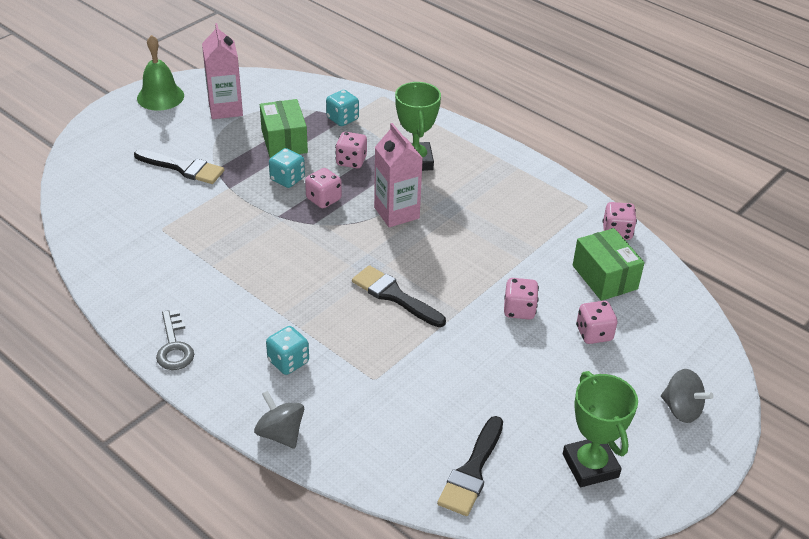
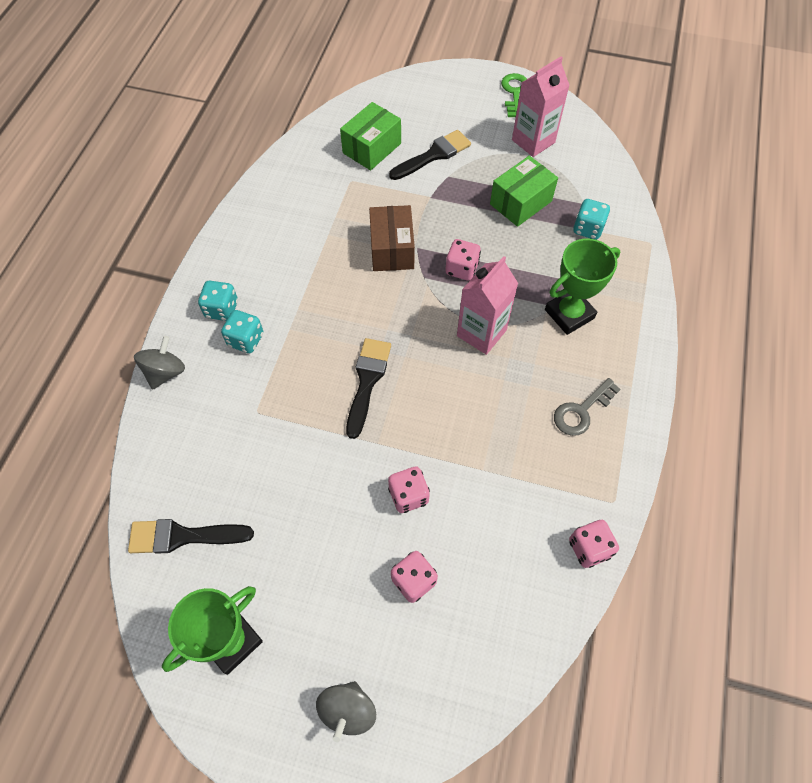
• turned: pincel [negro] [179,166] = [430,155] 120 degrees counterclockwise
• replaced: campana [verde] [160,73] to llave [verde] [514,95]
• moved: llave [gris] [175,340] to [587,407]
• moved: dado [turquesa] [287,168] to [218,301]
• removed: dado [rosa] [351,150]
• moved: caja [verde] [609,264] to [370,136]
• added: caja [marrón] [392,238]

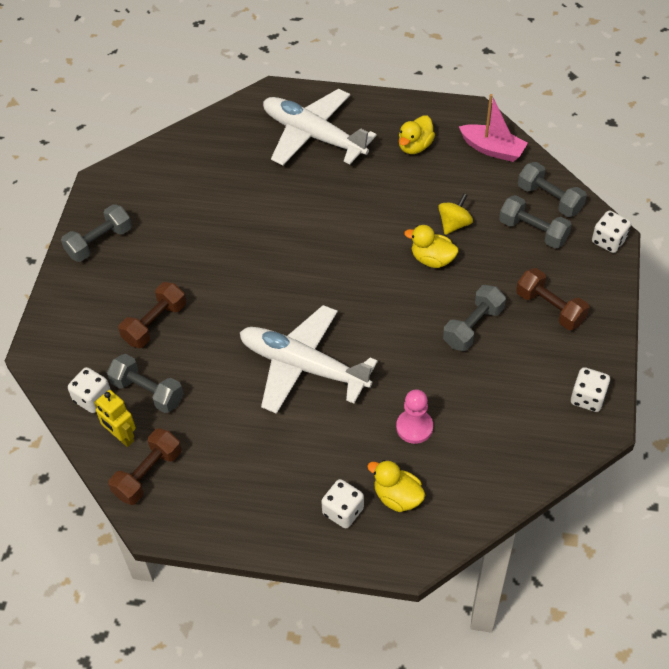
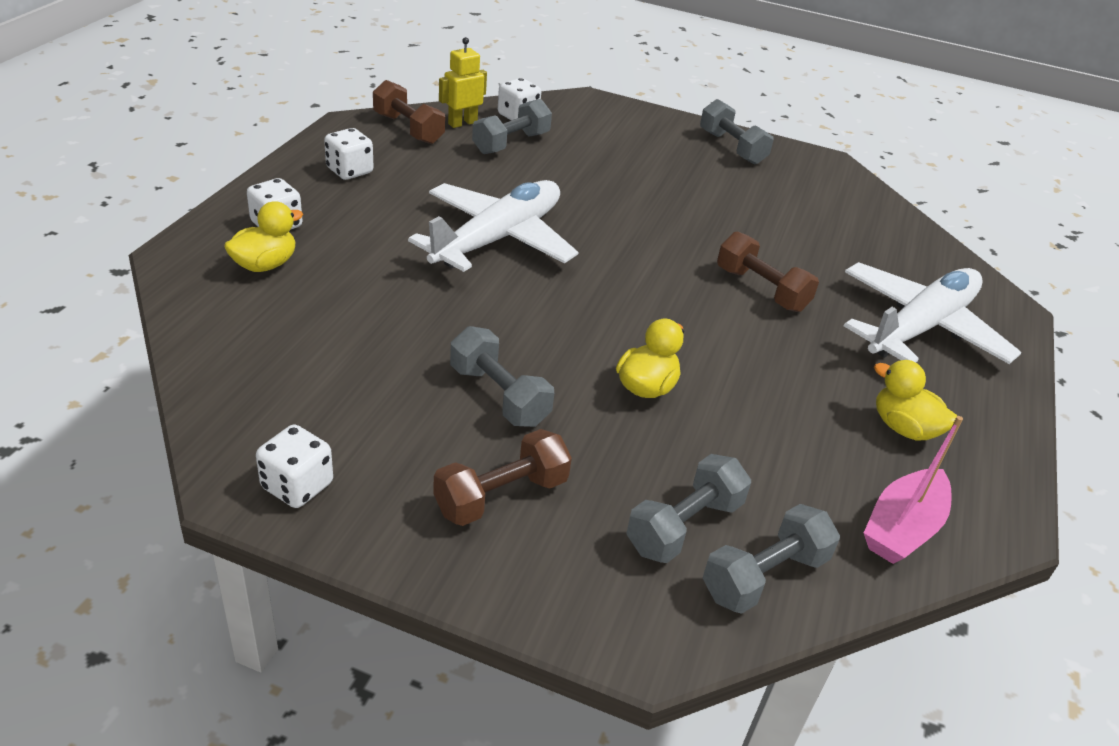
• moved: mancuerna [marrón] [152,315] to [768,271]
• removed: peón [rosa] [414,416]
• removed: peonza [amarillo] [455,214]
• moved: dado [blanco] [611,232] to [348,154]

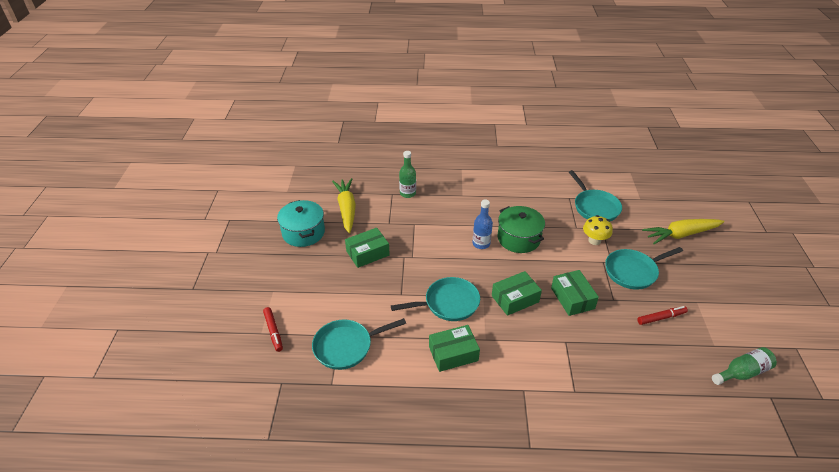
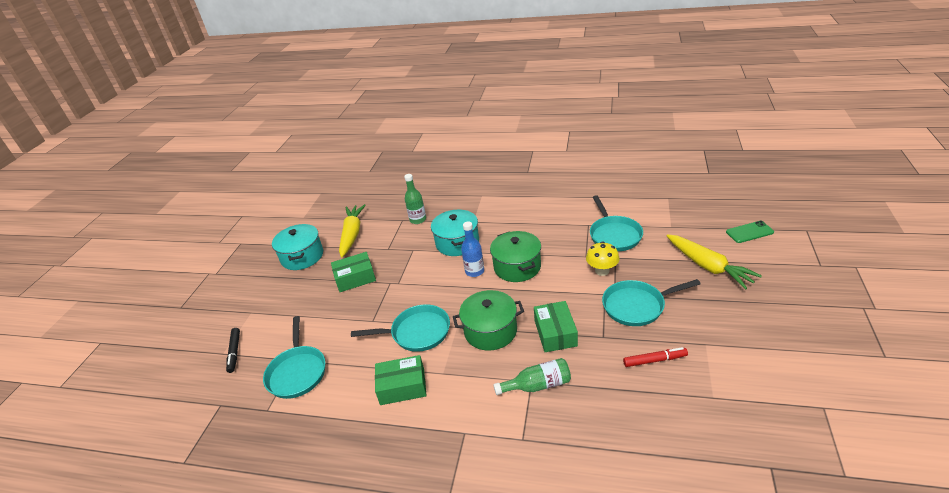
• recoloured: rotulador [rojo] [273,329] to rotulador [negro] [233,350]
• turned: sartén [turquesa] [359,344] = [294,357] 90 degrees counterclockwise
• replaced: caja [verde] [517,293] to olla [verde] [488,320]
• turned: zanahoria [amarillo] [683,231] = [714,261] 120 degrees counterclockwise
• moved: botella [verde] [744,366] to [532,376]
• added: olla [turquesa] [455,233]
• added: móvil [verde] [750,232]

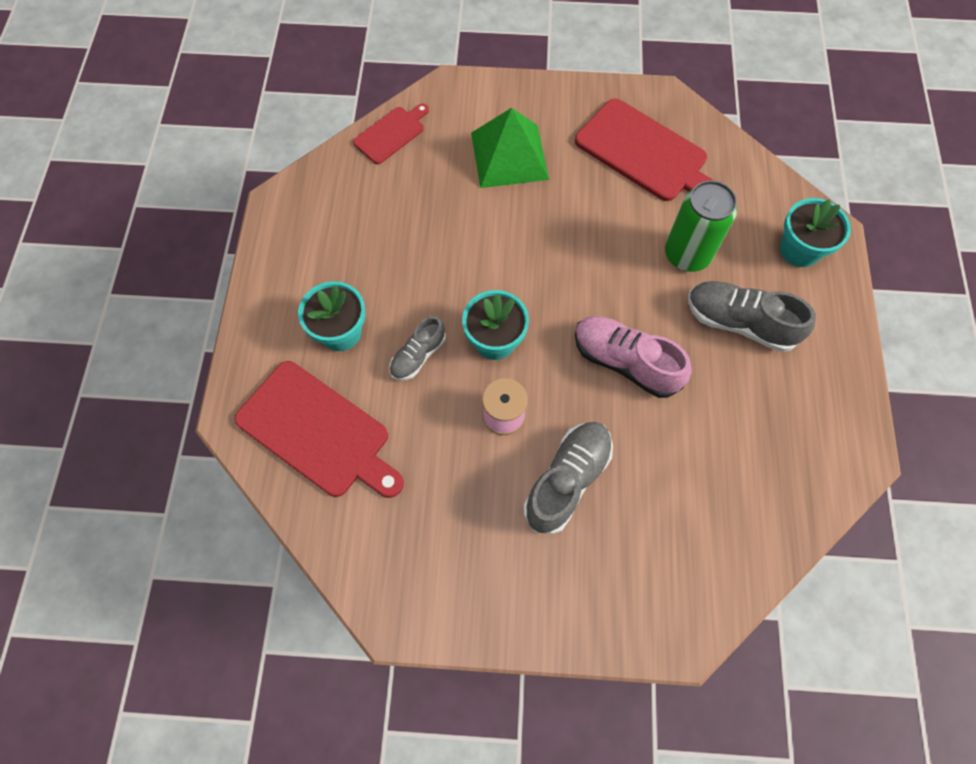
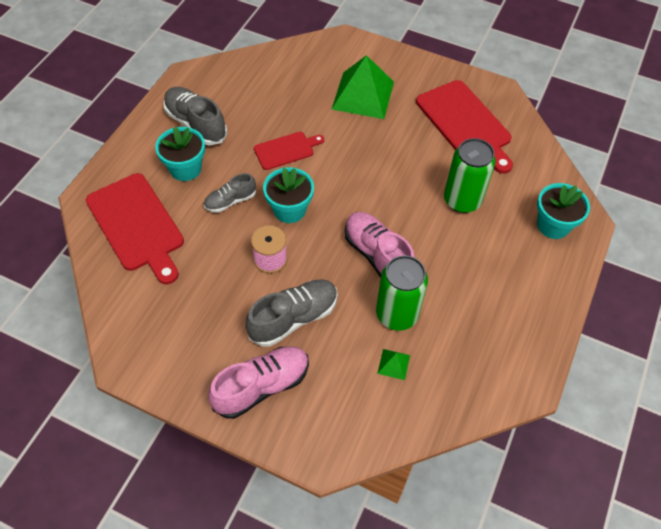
• moved: tabla de cortar [rojo] [391,134] to [289,151]
• moved: zapato [gris] [752,316] to [195,116]
• added: zapato [rosa] [258,382]
• added: lata [verde] [402,293]
• added: pirámide [verde] [393,364]

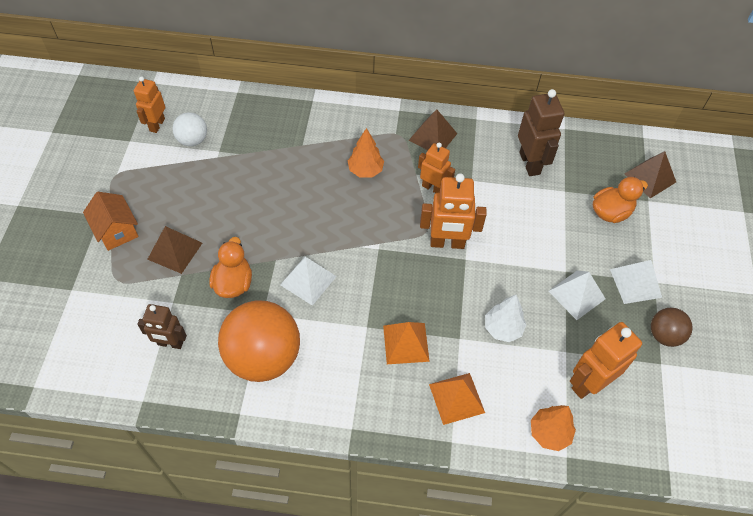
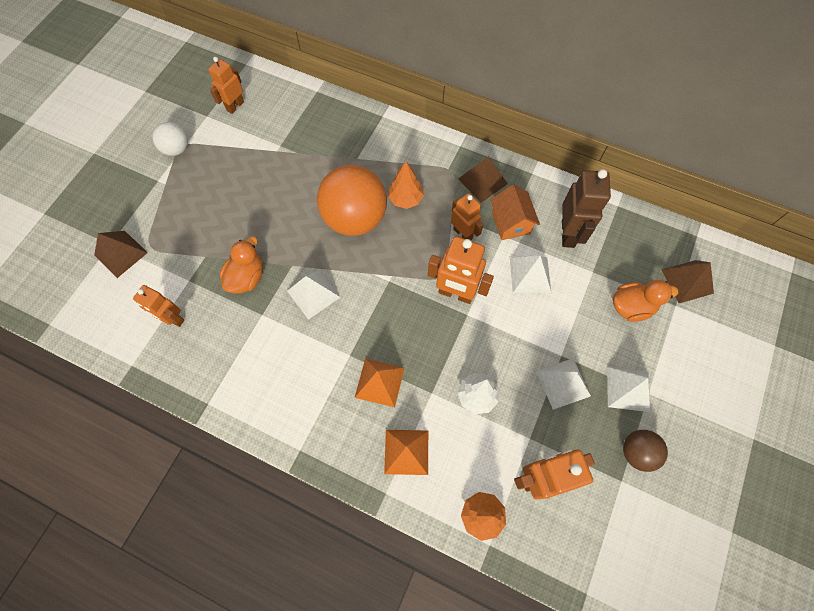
• moved: casa [naranja] [110,221] to [515,212]
• recoloured: robot [marrón] [162,326] to robot [naranja] [159,306]
• moved: pirámide [marrón] [174,250] to [121,254]
• moved: pelota [blanco] [189,129] to [170,139]
• moved: pelota [naranja] [259,341] to [352,200]
• added: pirámide [blanco] [530,274]

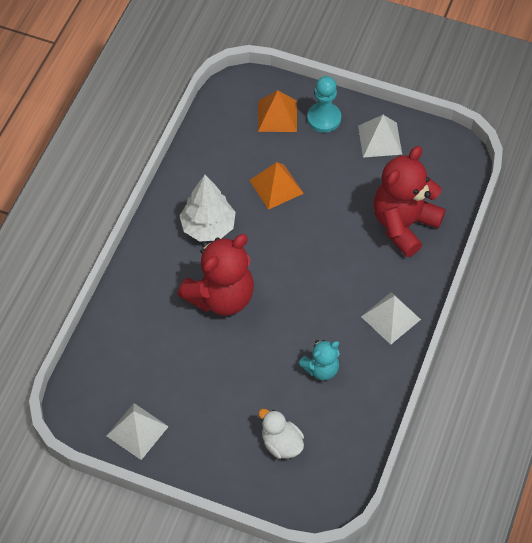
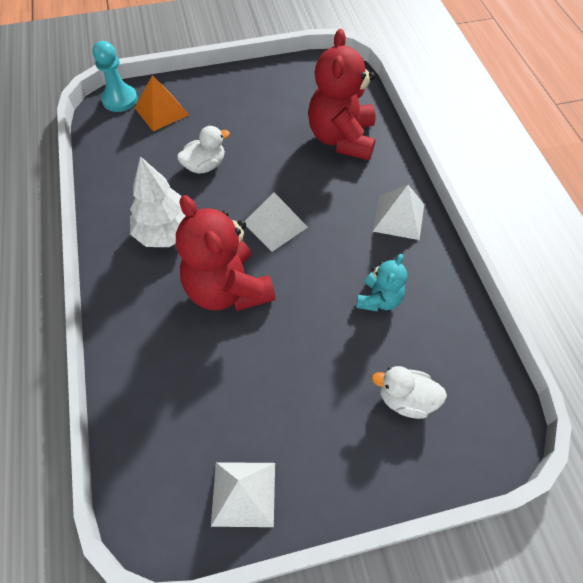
• turned: osito [rojo] [215,274] = [226,253] 135 degrees clockwise
• replaced: pirámide [naranja] [276,186] to pato [blanco] [203,150]
• moved: peón [turquesa] [324,104] to [115,76]
• moved: pirámide [blanco] [380,136] to [276,222]

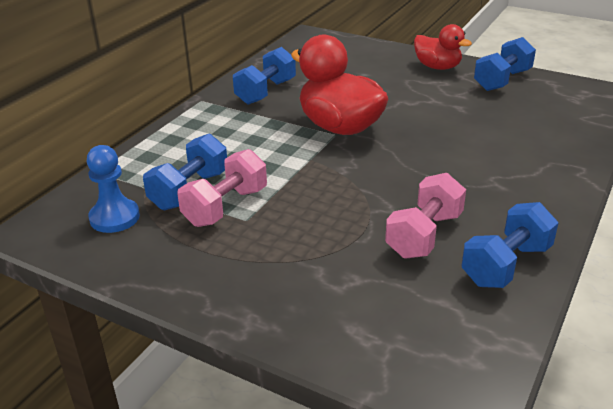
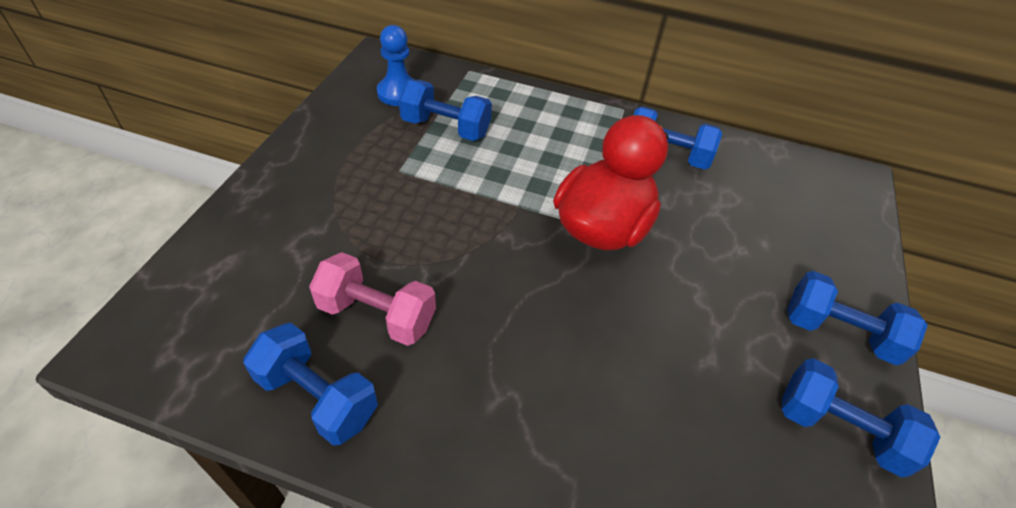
• removed: mancuerna [rosa] [222,188]
• replaced: pato [rojo] [443,47] to mancuerna [azul] [857,318]

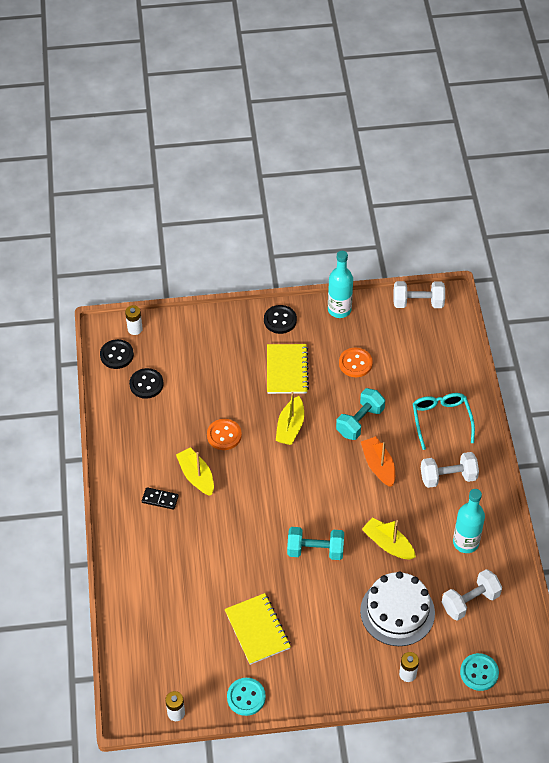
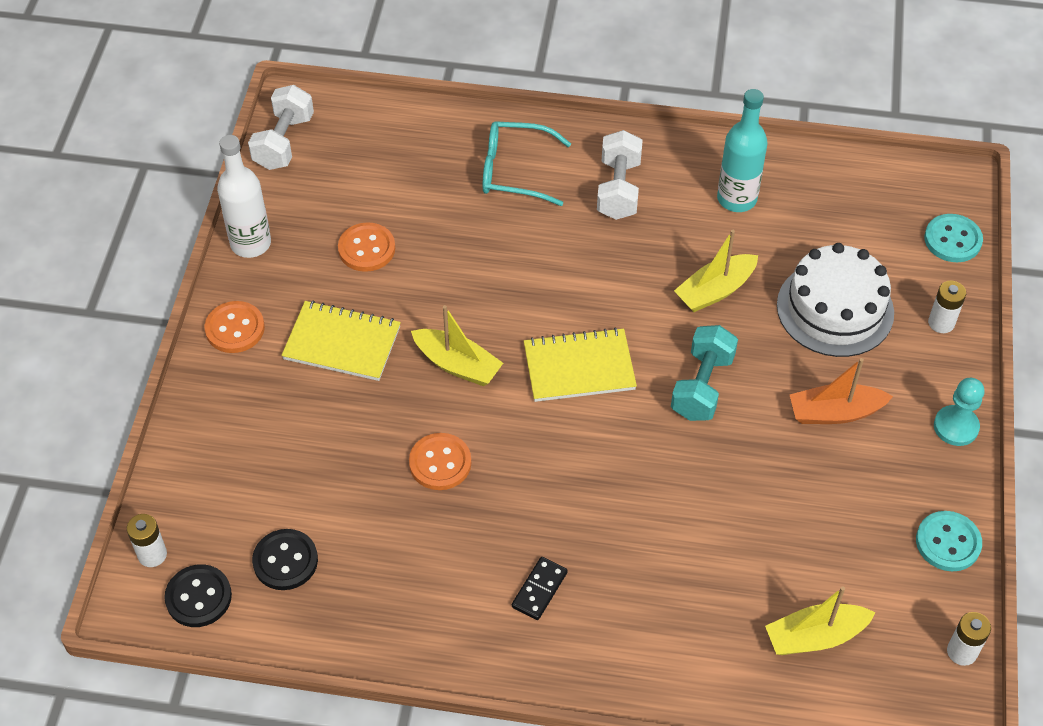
• moved: barco [amarillo] [195,471] to [820,620]
• moved: cuaderno [amarillo] [257,629] to [580,364]
• recoloured: botón [negro] [280,319] to botón [naranja] [235,327]
• recoloured: botella [turquesa] [340,284] to botella [blanco] [244,196]
• removed: mancuerna [turquesa] [360,414]
• moved: barco [naranja] [378,461] to [841,391]
• removed: mancuerna [blanco] [472,595]
• added: peón [turquesa] [959,412]

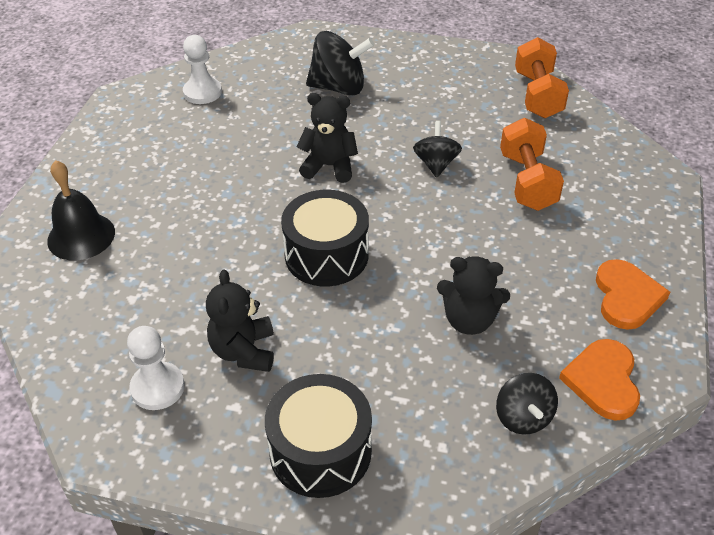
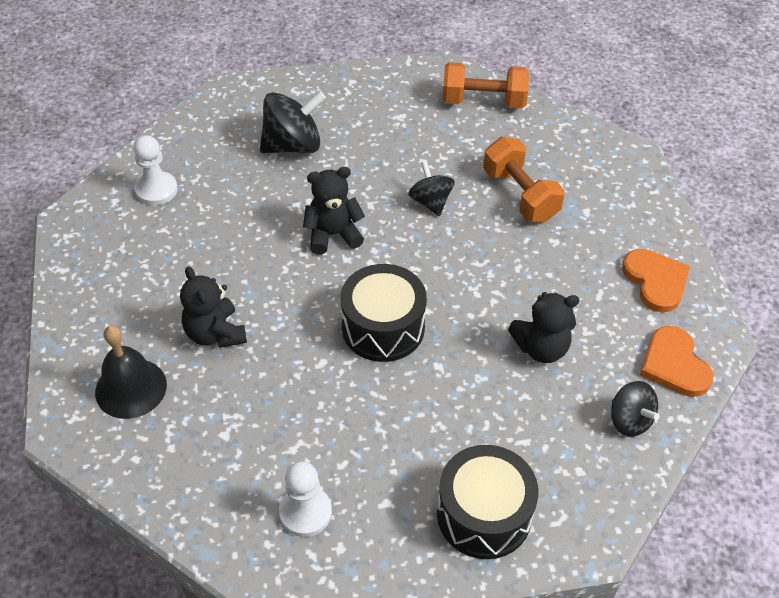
• moved: osito [negro] [240,320] to [213,307]
• turned: mancuerna [naranja] [542,77] = [485,85] 60 degrees counterclockwise

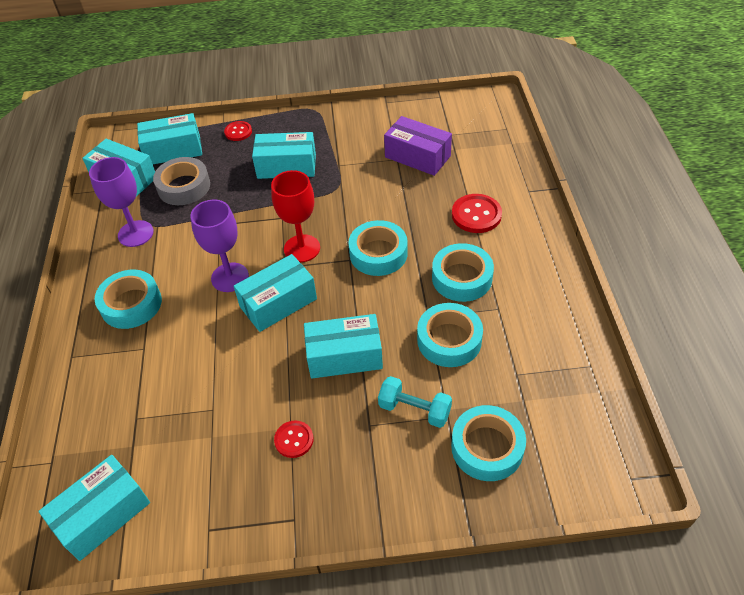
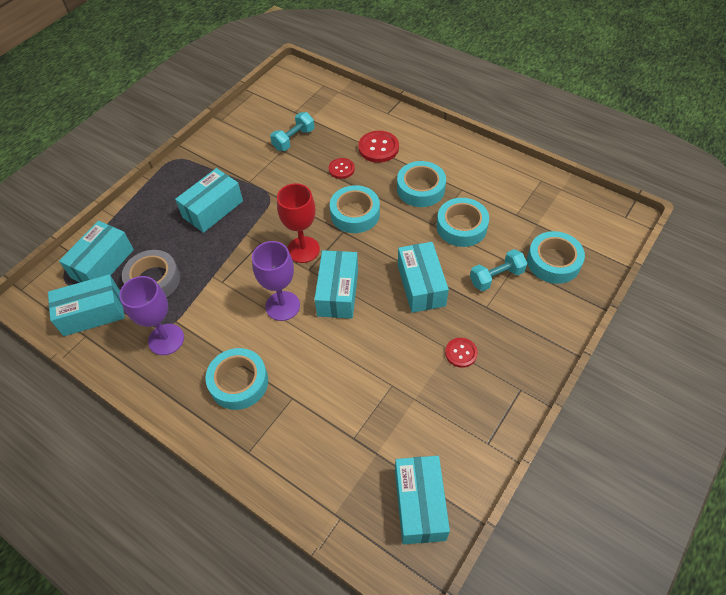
• moved: botón [rojo] [238,131] to [342,168]
• turned: caja [turquesa] [343,346] = [423,277] 45 degrees counterclockwise
• replaced: caja [morado] [418,146] to mancuerna [turquesa] [292,131]

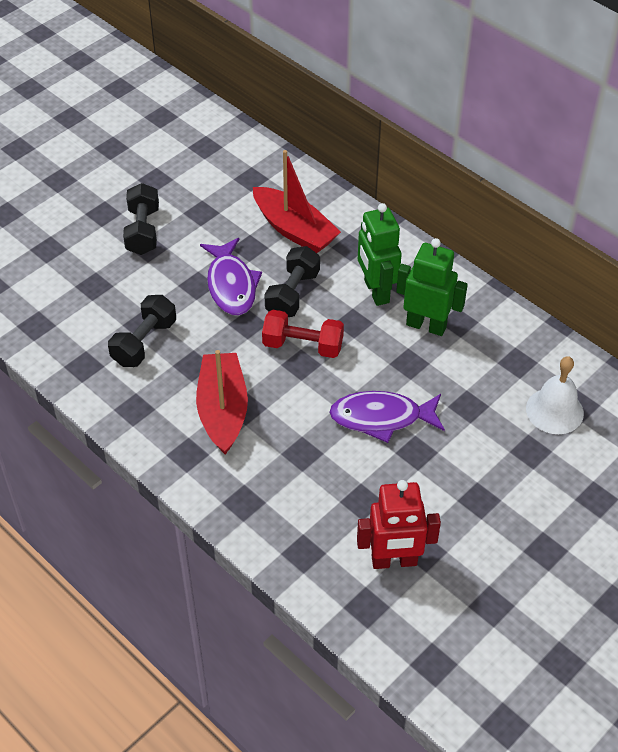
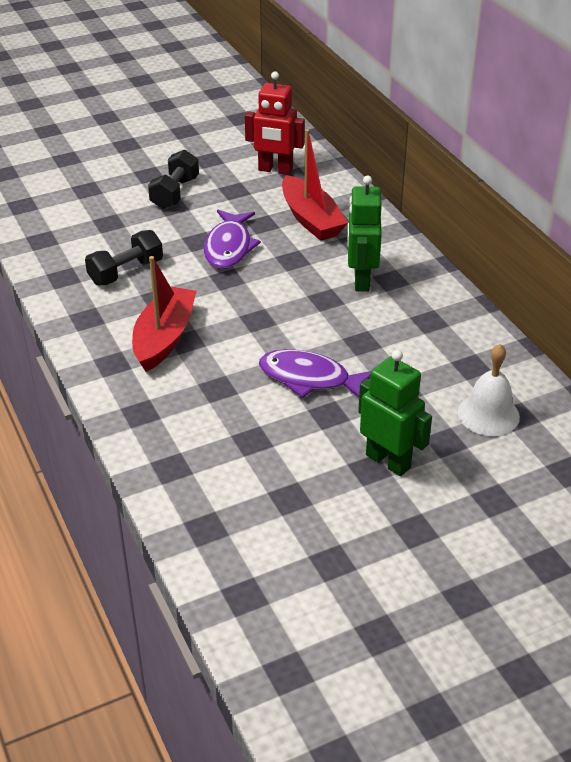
• removed: mancuerna [rojo] [303,334]
• removed: mancuerna [negro] [292,281]
• moved: robot [rojo] [399,524] to [275,123]
• moved: robot [verde] [432,287] to [395,413]

